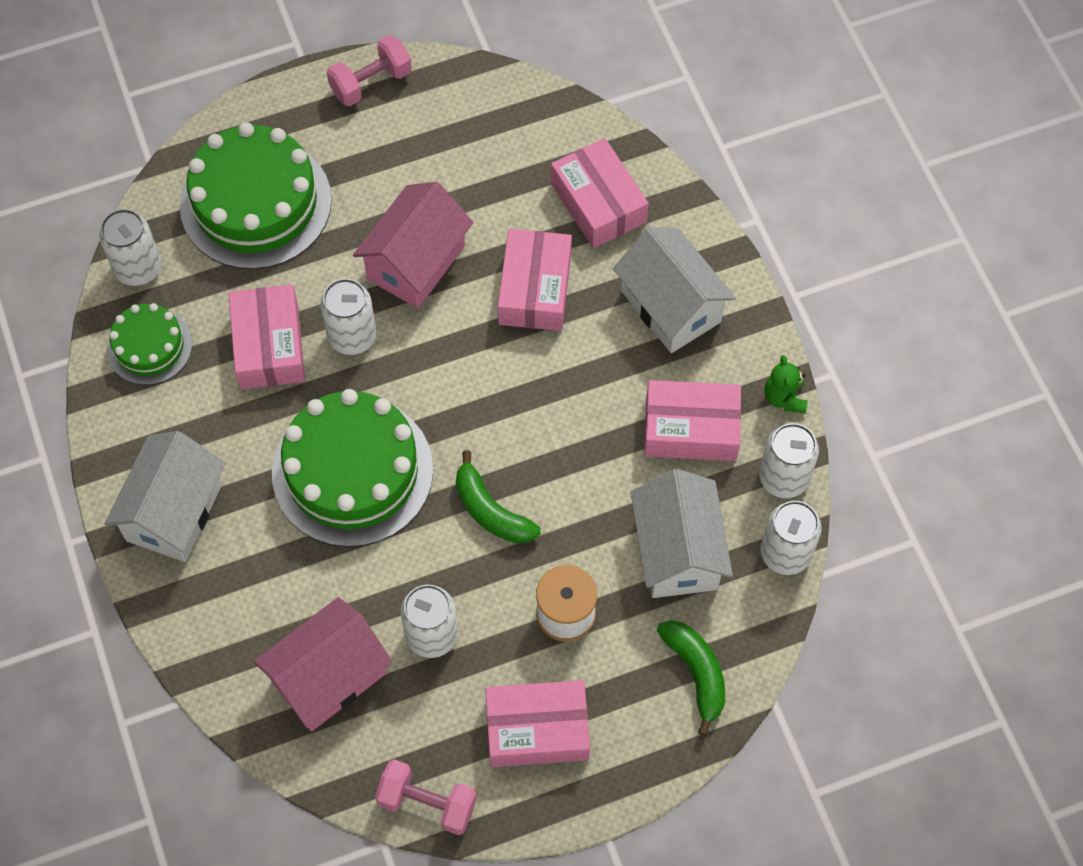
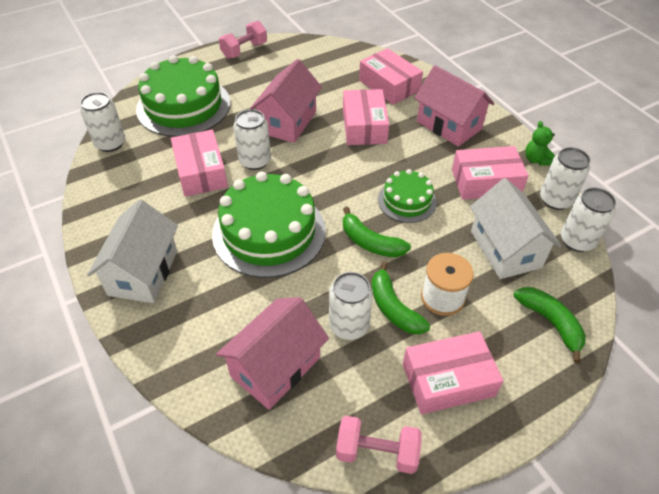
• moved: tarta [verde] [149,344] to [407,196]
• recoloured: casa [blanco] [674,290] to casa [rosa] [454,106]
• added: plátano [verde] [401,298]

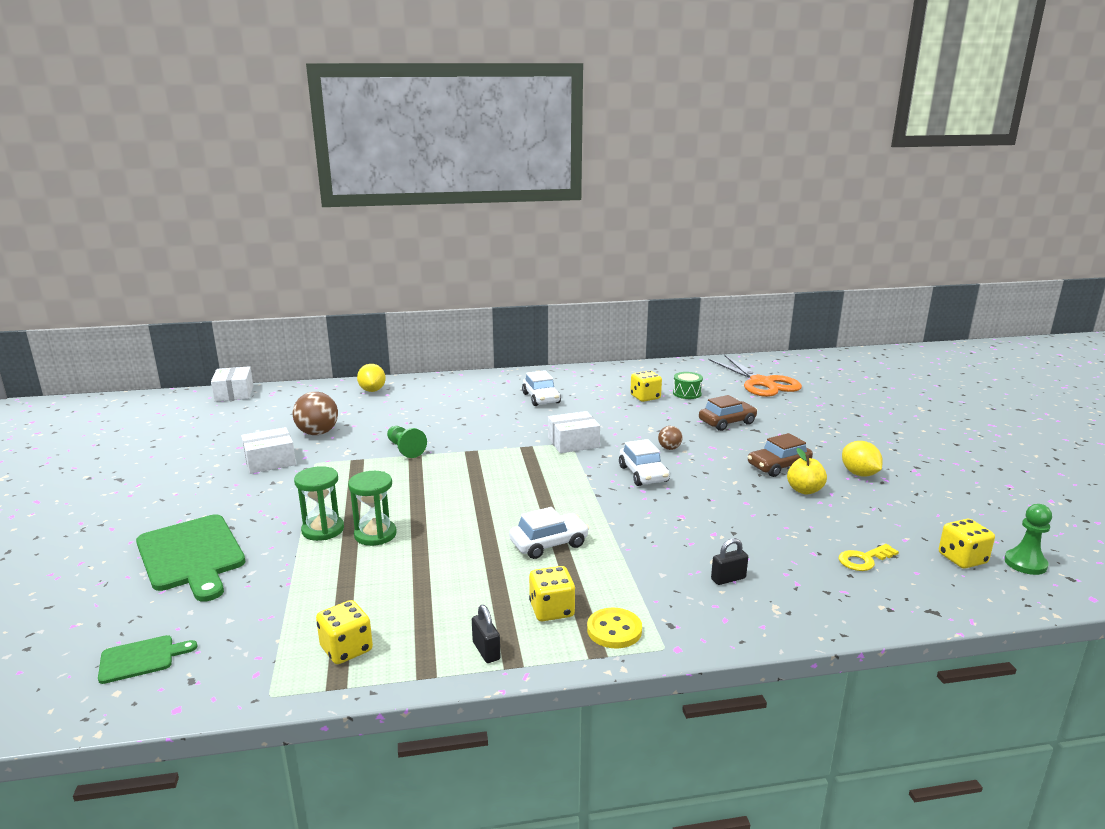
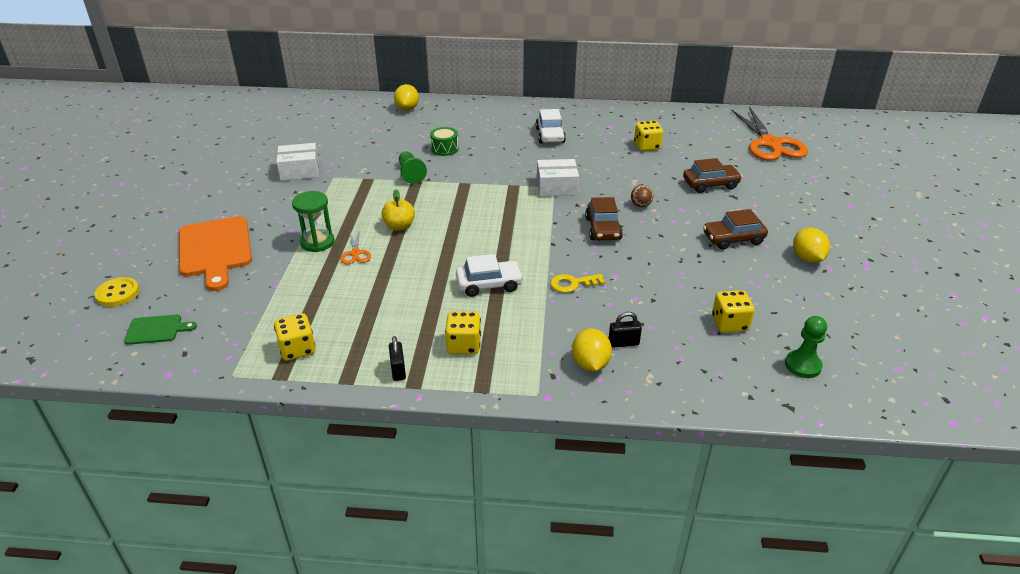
• recoloured: tabla de cortar [verde] [190,558] to tabla de cortar [naranja] [215,253]
• removed: caja [blanco] [232,384]
• removed: pelota [marrón] [315,413]
• replaced: reloj de arena [verde] [372,508] to tijeras [naranja] [355,246]
• moved: botón [amarillo] [614,628] to [117,292]
• recoloured: coche [blanco] [644,462] to coche [marrón] [604,218]
• moved: tambor [verde] [688,385] to [444,141]
• moved: manzana [amarillo] [807,471] to [398,210]
• moved: llave [amarillo] [869,557] to [577,283]
• moved: dado [amarillo] [967,544] to [733,311]
• moved: peón [verde] [1028,539] to [806,347]
• added: limón [amarillo] [592,349]

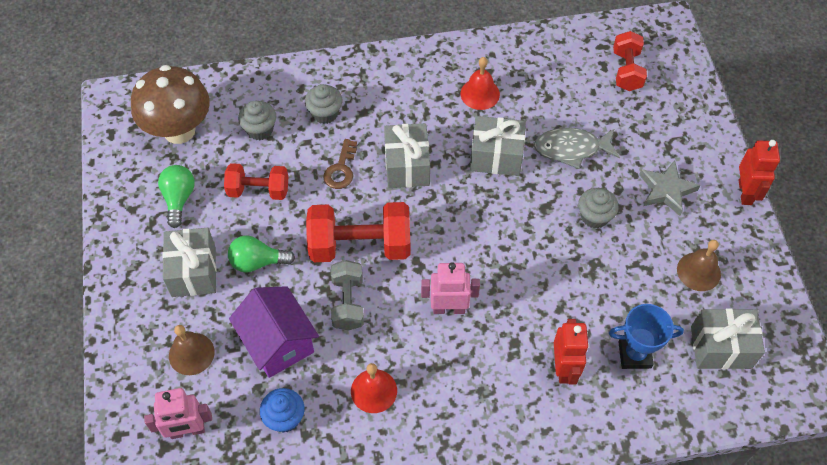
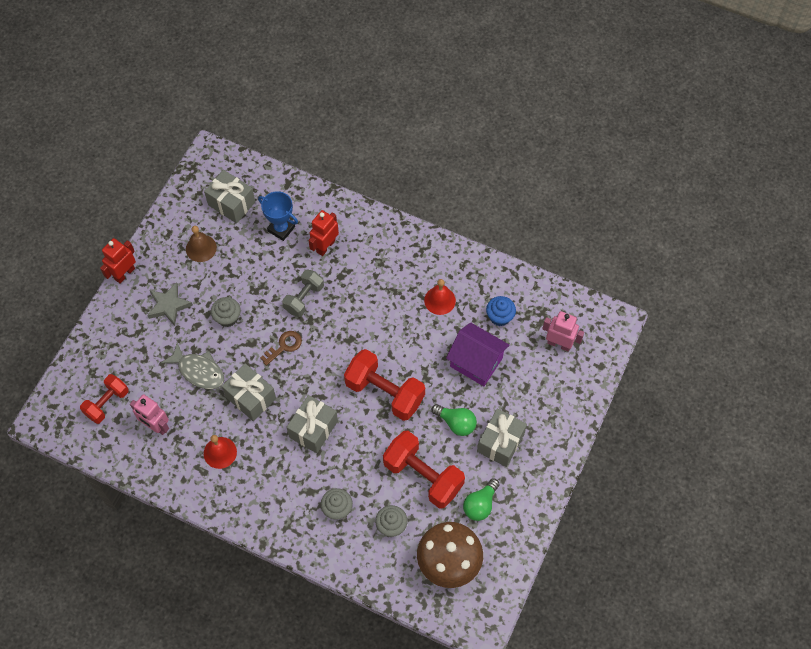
• removed: campana [marrón] [192,350]
• resized: mancuerna [rojo] [256,181] = [424,470] x1.63
• turned: casa [morado] [274,332] = [477,354] 60 degrees counterclockwise
• moved: llave [marrón] [340,164] to [281,348]
• moved: mancuerna [gris] [347,295] to [303,293]
• moved: robot [rosa] [450,288] to [149,414]

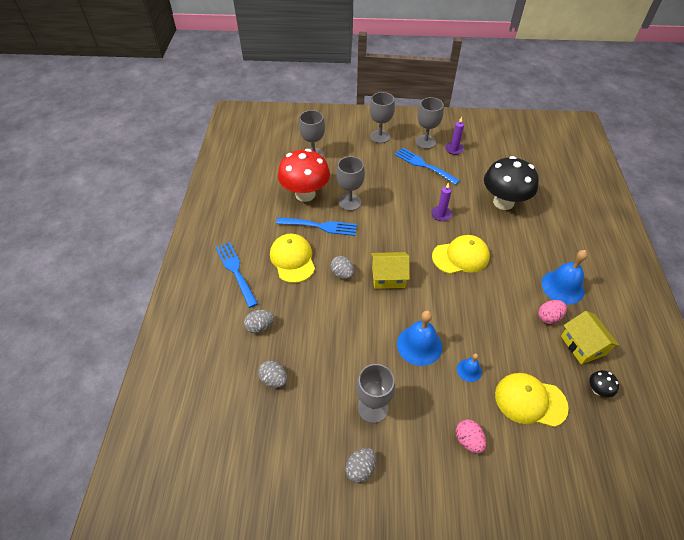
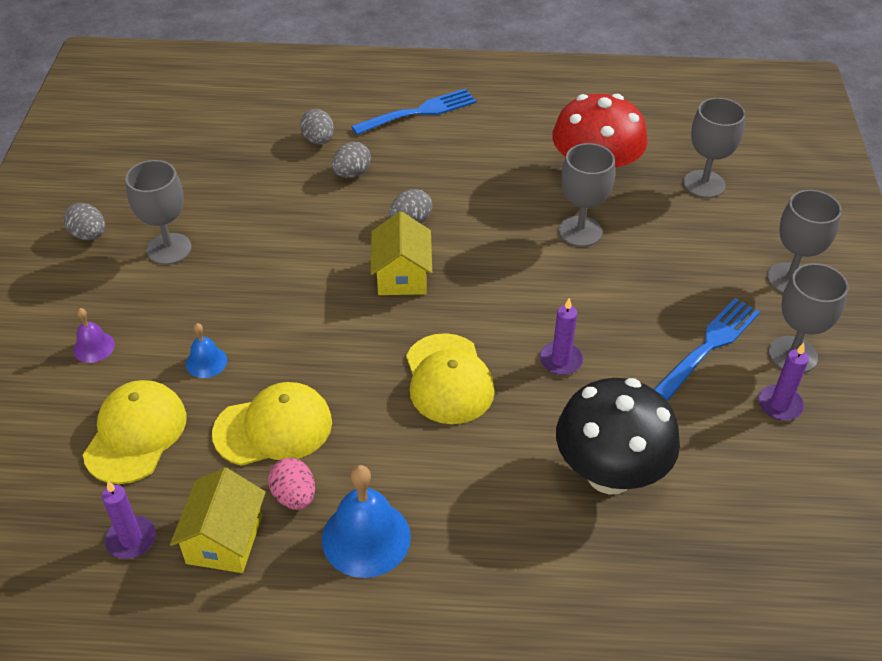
• moved: huevo [gris] [272,374] to [351,160]
• moved: gorra [amarillo] [292,258] to [272,424]
• removed: tenedor [azul] [316,226]
• removed: campana [azul] [419,338]
• replaced: huevo [rosa] [470,436] to campana [morado] [94,335]
• turned: casa [amarillo] [590,338] = [218,520] 60 degrees counterclockwise
• replaced: seta [negro] [604,383] to vela [morado] [129,520]

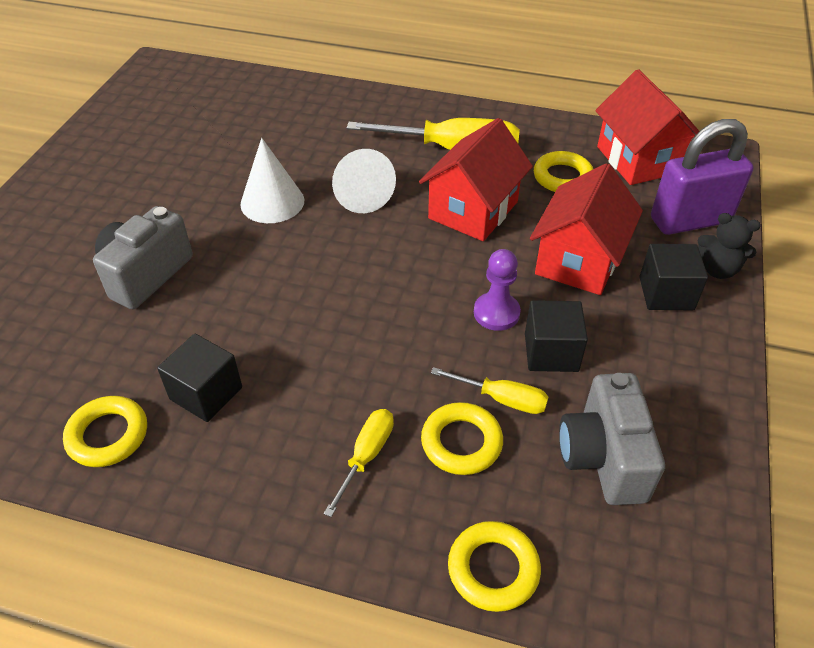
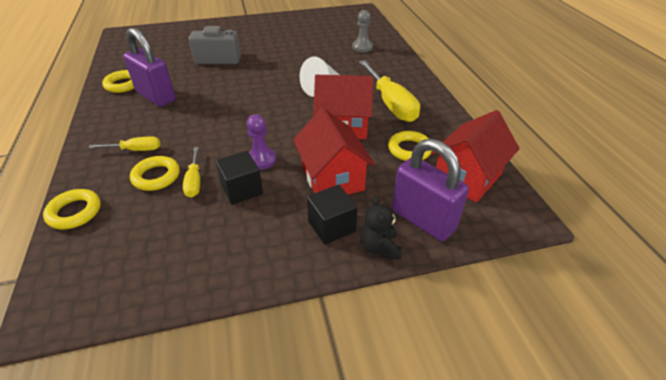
• replaced: cubo [negro] [199,378] to candado [morado] [149,67]
• removed: cono [blanco] [272,180]
• turned: casa [rojo] [586,229] = [334,151] 75 degrees clockwise
• removed: cámara [gris] [612,439]
• added: peón [gris] [362,31]

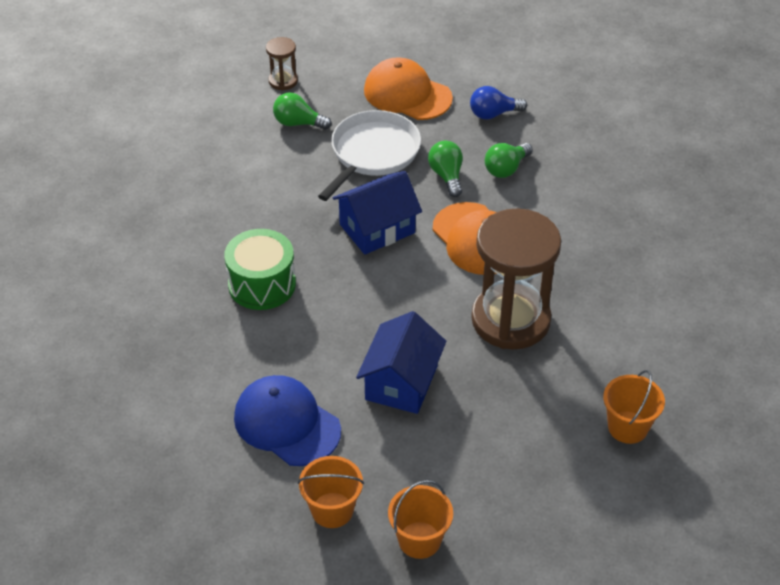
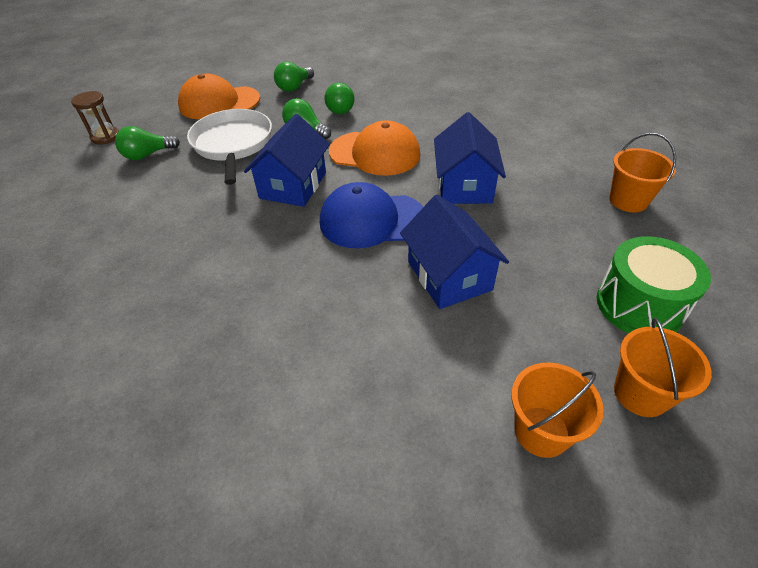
• moved: tambor [verde] [260,269] to [654,284]
• moved: gorra [azul] [287,420] to [371,215]
• recoloured: bombilla [azul] [498,103] to bombilla [verde] [294,76]
• replaced: reloj de arena [marrón] [516,279] to casa [azul] [470,158]

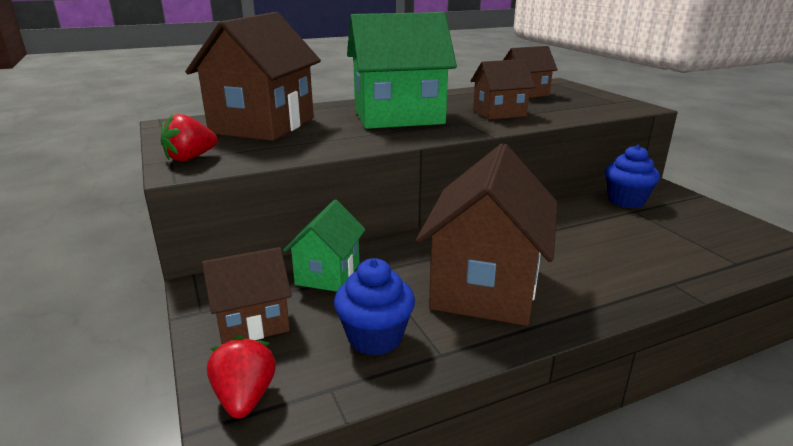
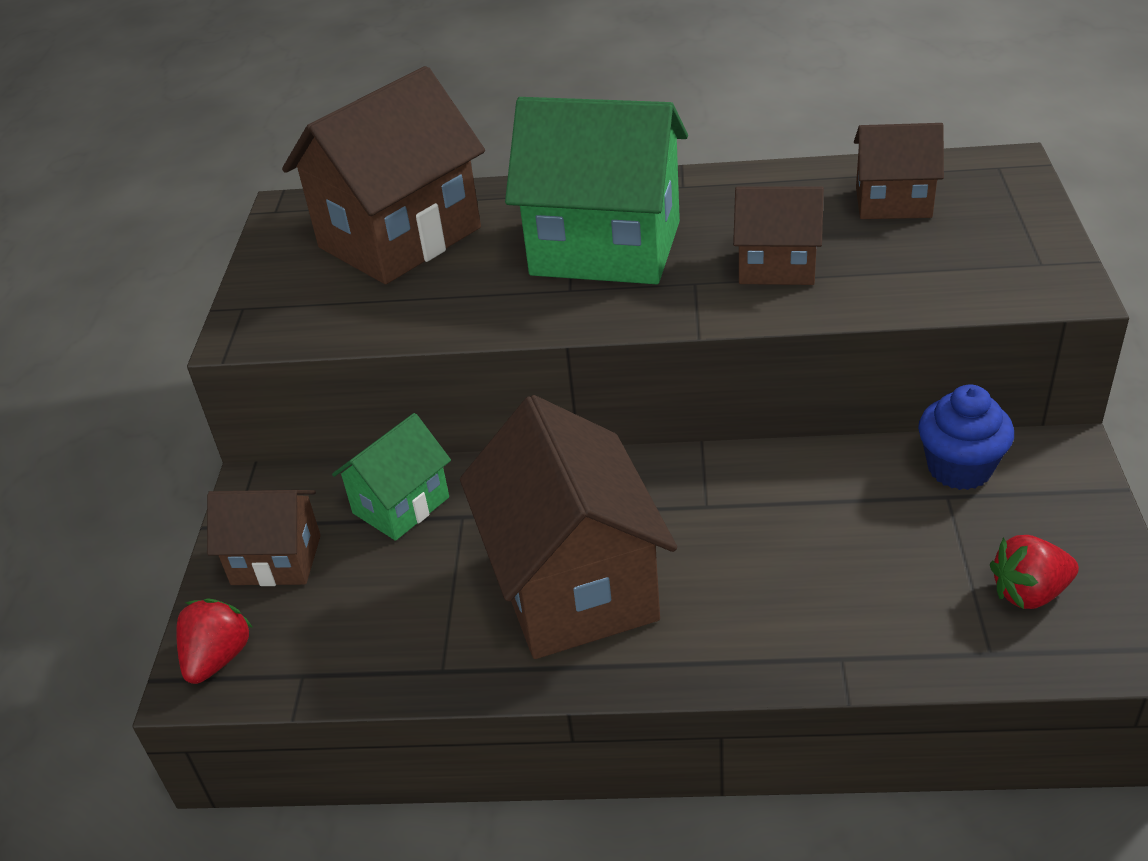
• moved: fresa [rojo] [189,138] to [1034,572]
• removed: magdalena [azul] [374,307]
• turned: casa [marrón] [486,235] = [568,527] 60 degrees counterclockwise

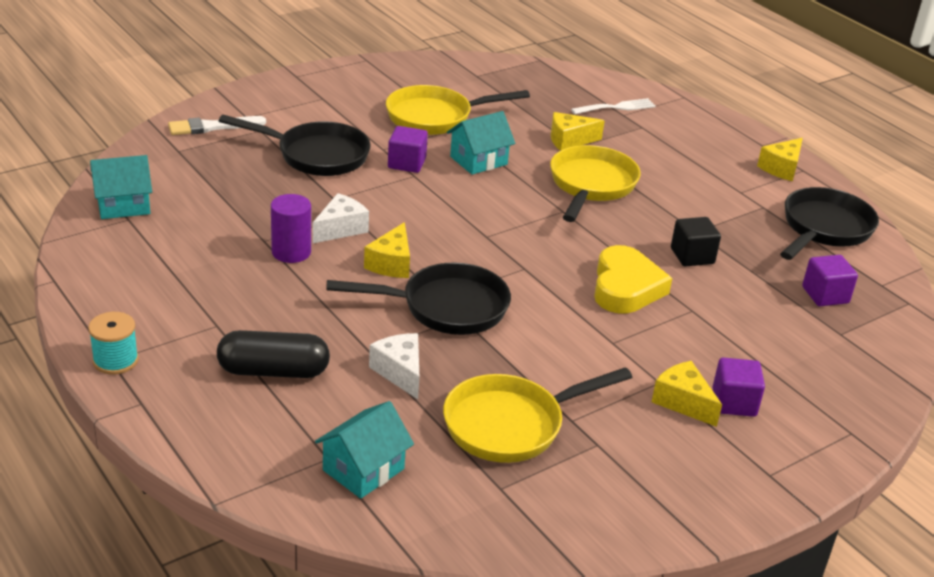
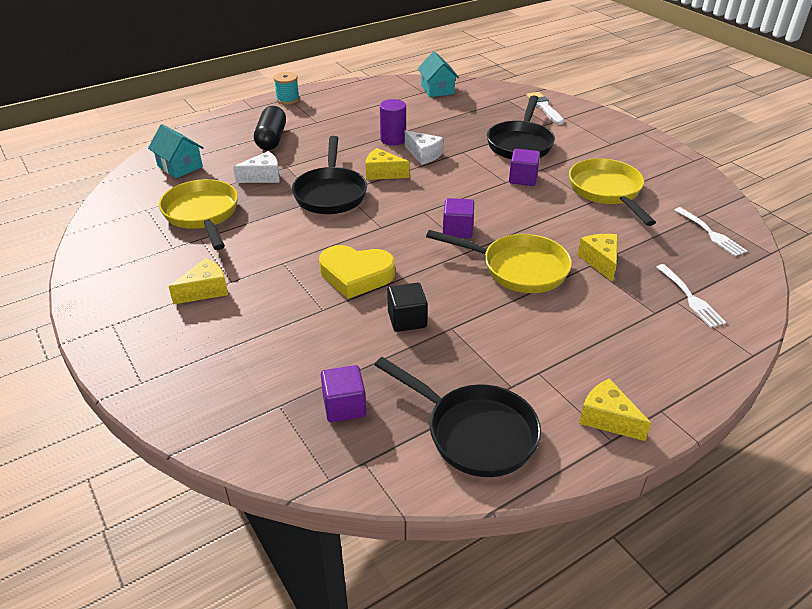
• removed: casa [turquesa] [481,142]
• moved: cubo [morado] [738,387] to [458,218]
• added: tenedor [blanco] [710,231]

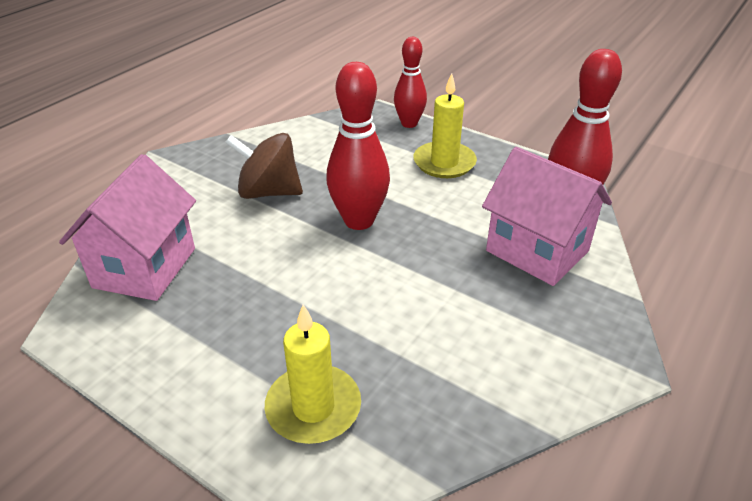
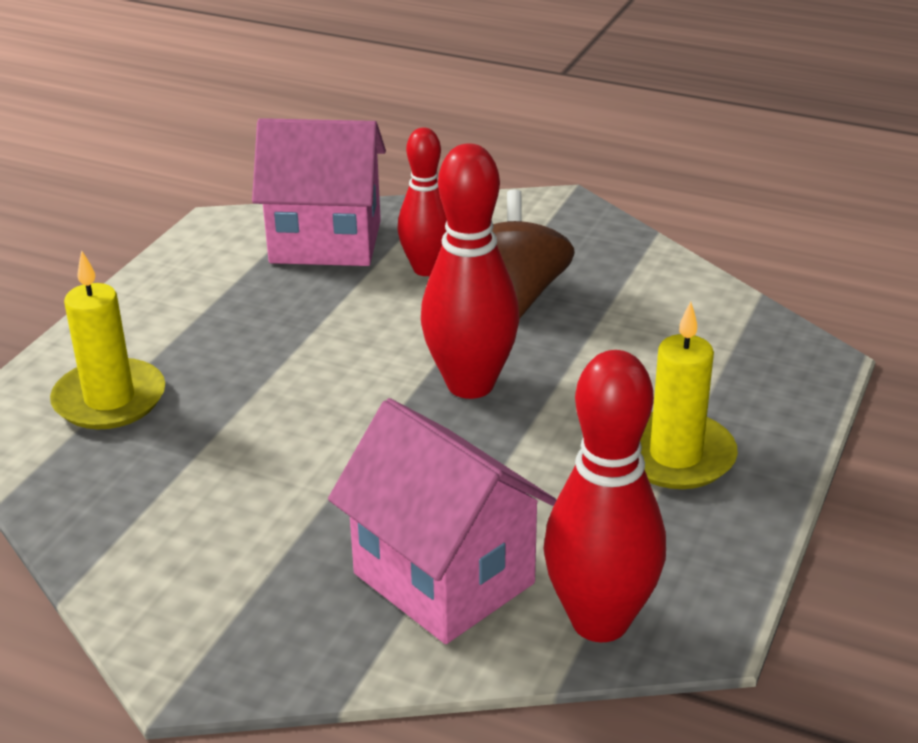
• moved: bolo [rojo] [410,82] to [422,201]
• turned: casa [rosa] [547,216] = [442,521] 75 degrees counterclockwise

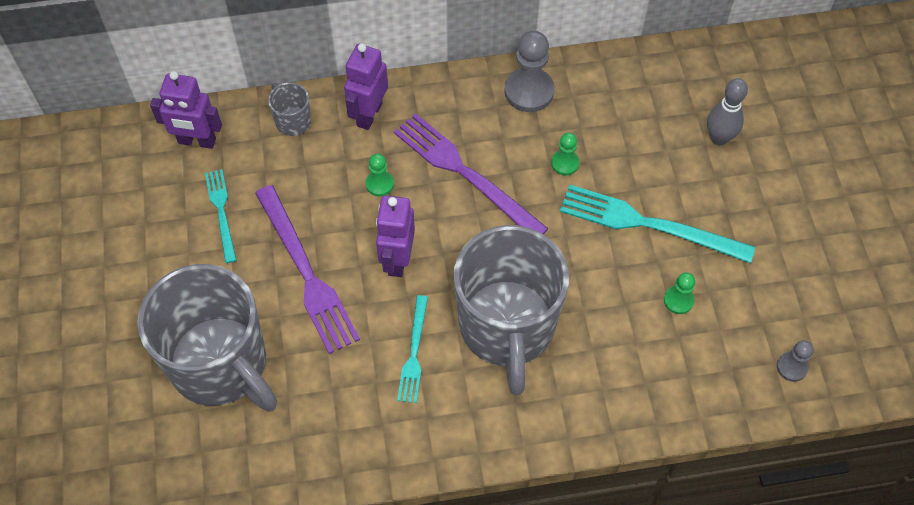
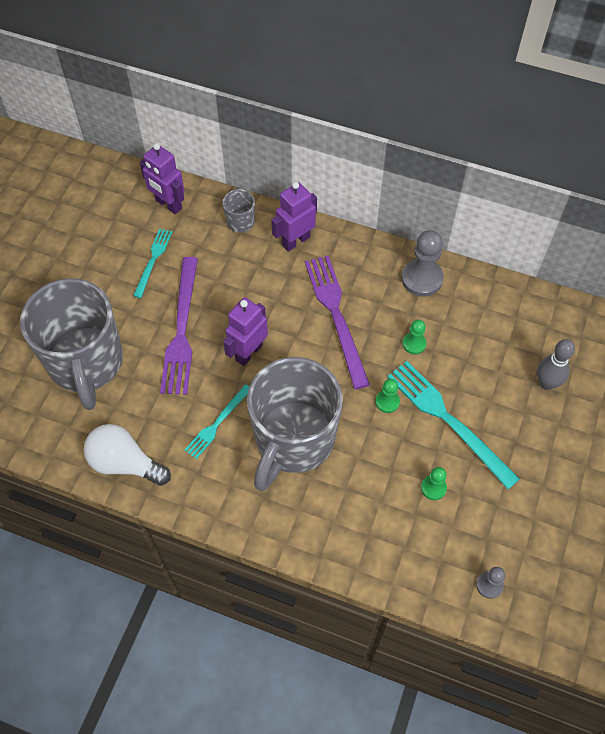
• moved: peón [verde] [380,175] to [387,396]
• added: bombilla [blanco] [127,455]

